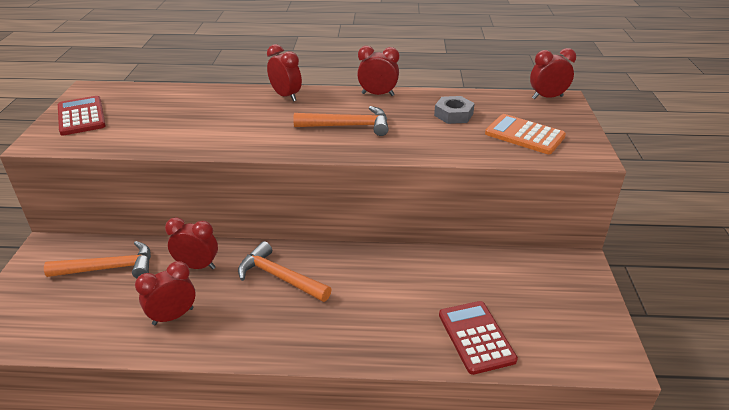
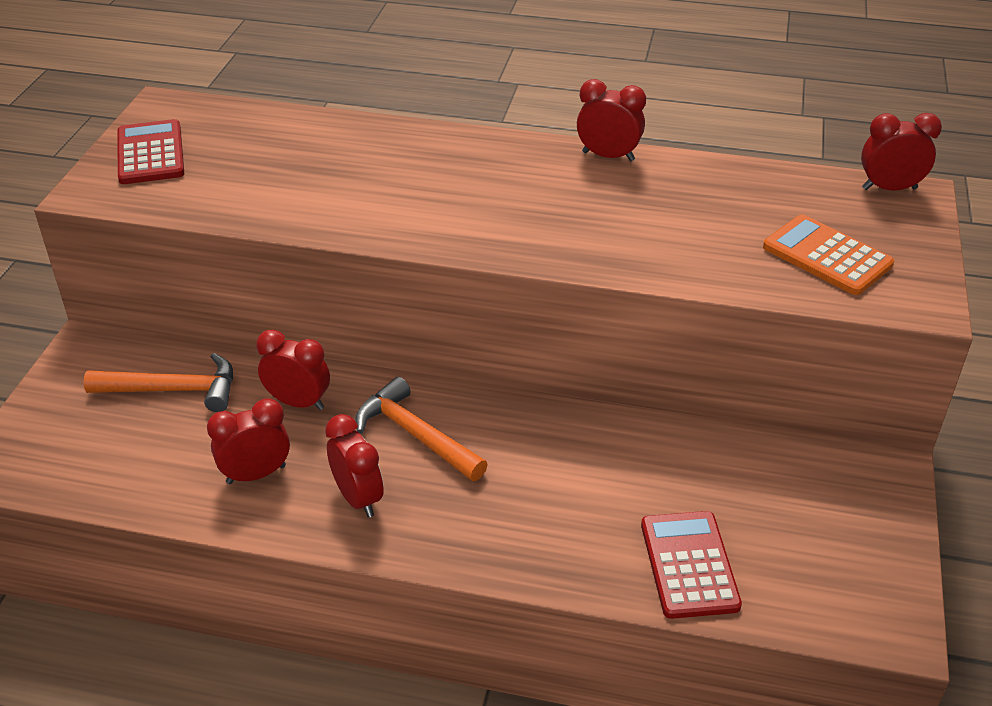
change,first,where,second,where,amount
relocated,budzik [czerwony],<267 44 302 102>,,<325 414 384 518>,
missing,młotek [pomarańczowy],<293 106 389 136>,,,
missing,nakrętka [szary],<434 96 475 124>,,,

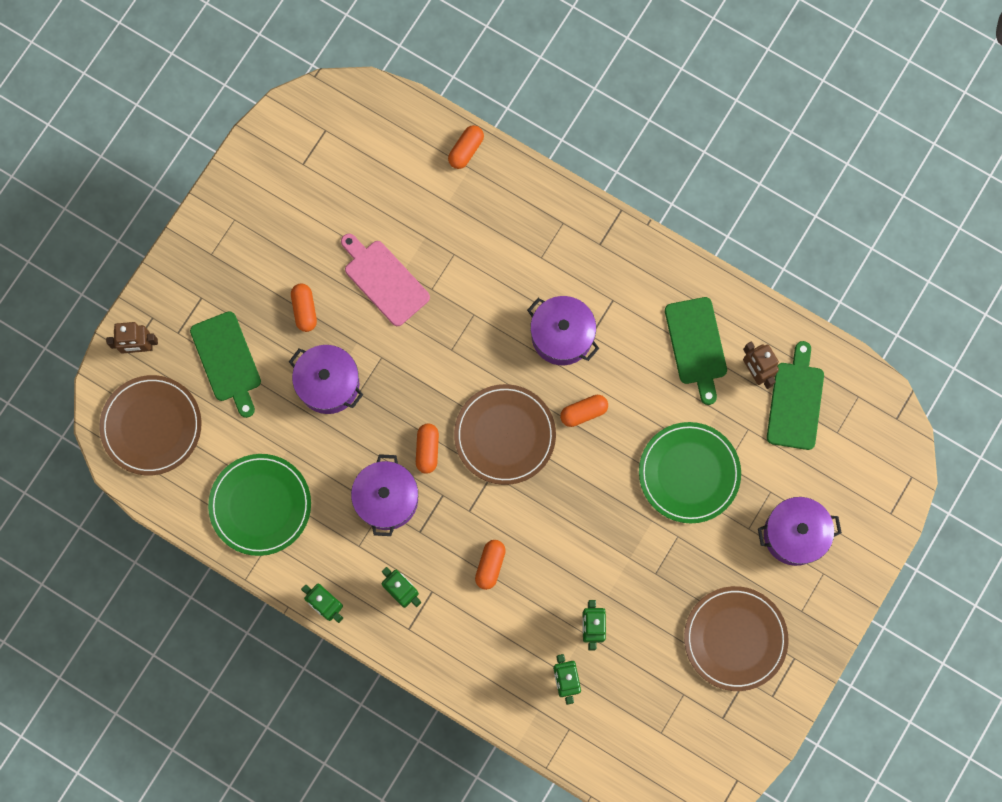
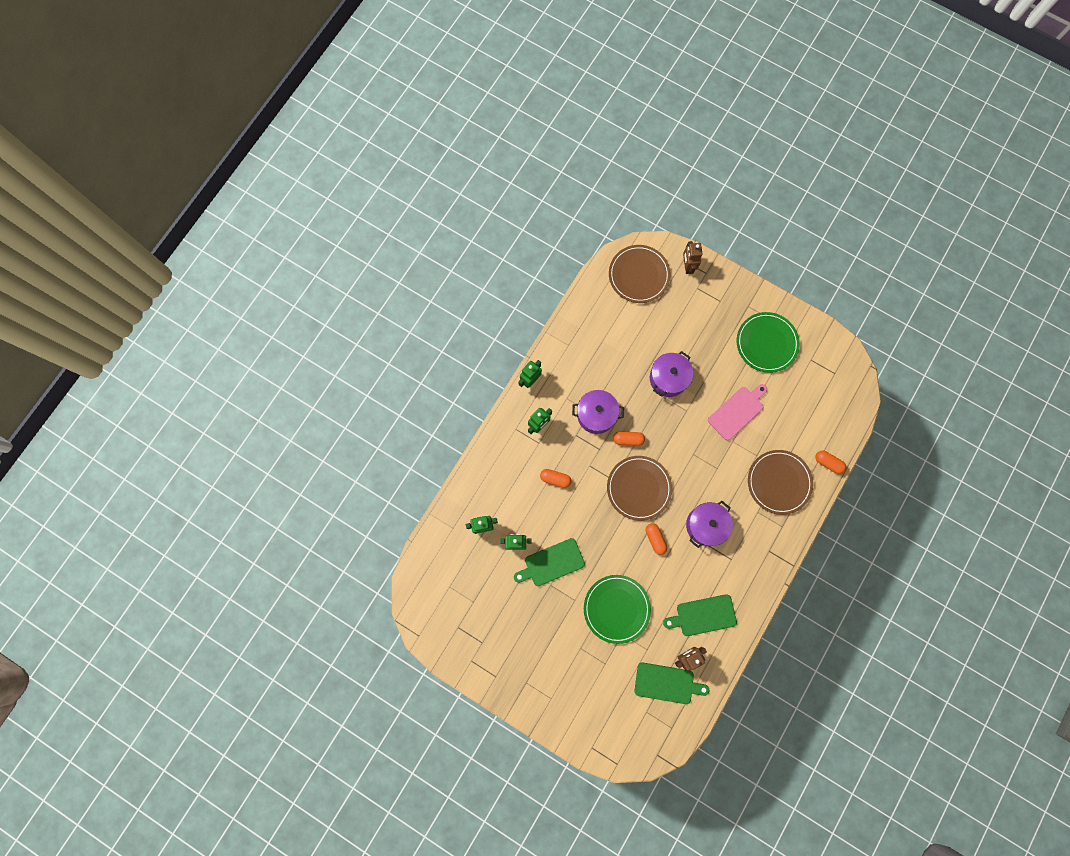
change,first,where,second,where,amount
relocated,deska do krojenia [zielony],<190 311 261 418>,,<514 538 585 586>,
relocated,talerz [zielony],<208 454 311 556>,,<737 312 800 373>,
missing,kapsułka [pomarańczowy],<291 283 317 332>,,,
relocated,talerz [brązowy],<684 586 789 691>,,<748 450 813 515>,
missing,garnek [fioletowy],<758 497 842 566>,,,

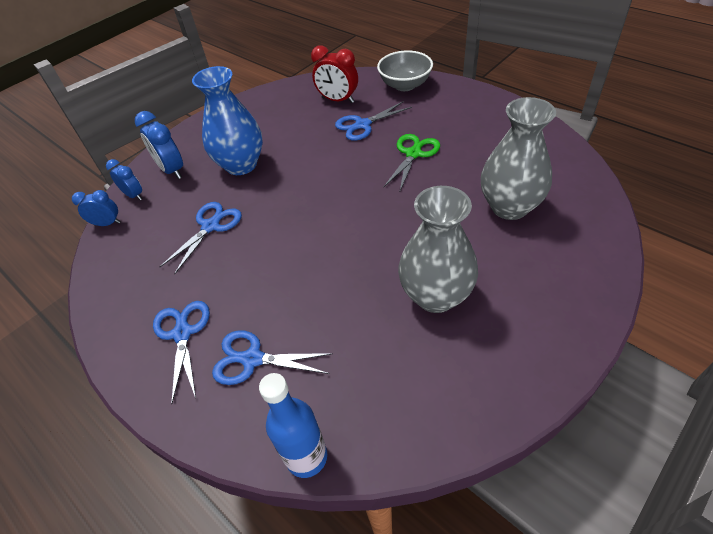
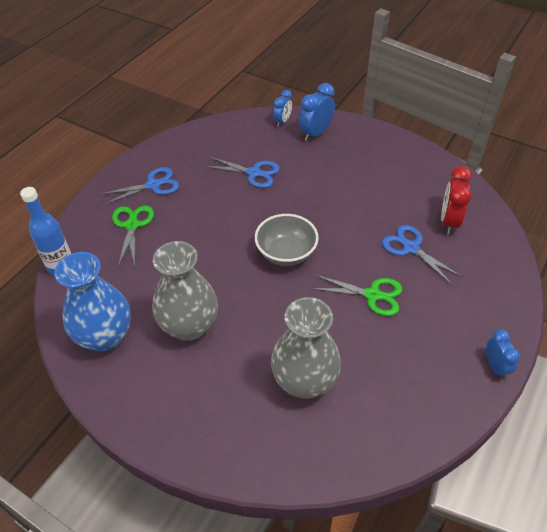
change,first,where,second,where,amount
relocated,budzik [niebieski],<72 190 121 226>,,<486 329 520 379>,
relocated,wazon [niebieski],<192 66 263 175>,,<54 252 131 352>,
colour,nożyczki [niebieski],<212 330 333 385>,nożyczki [zielony],<112 205 154 266>,
relocated,miska [szary],<377 51 433 91>,,<255 214 319 266>,

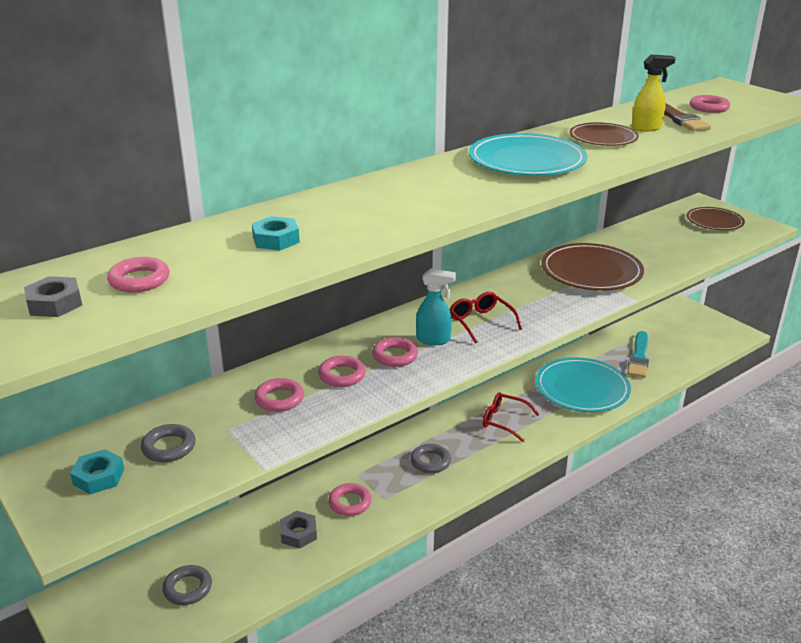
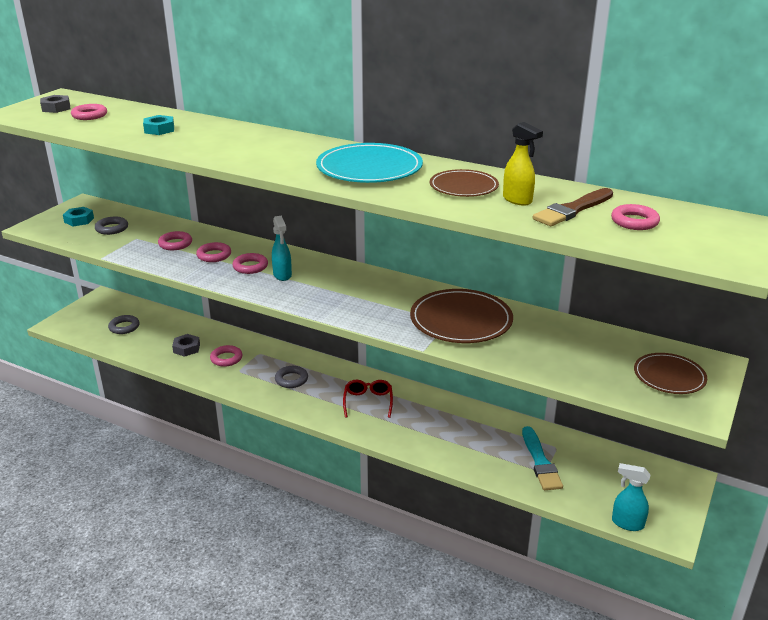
change,first,where,second,where,amount
missing,okulary [czerwony],<449 292 522 344>,,,
missing,talerz [turkusowy],<536 357 631 412>,,,
spun,pędzel [turkusowy],<627 331 649 378>,,<522 426 563 490>,90 degrees counterclockwise
appeared,,,spryskiwacz [turkusowy],<612 463 651 531>,

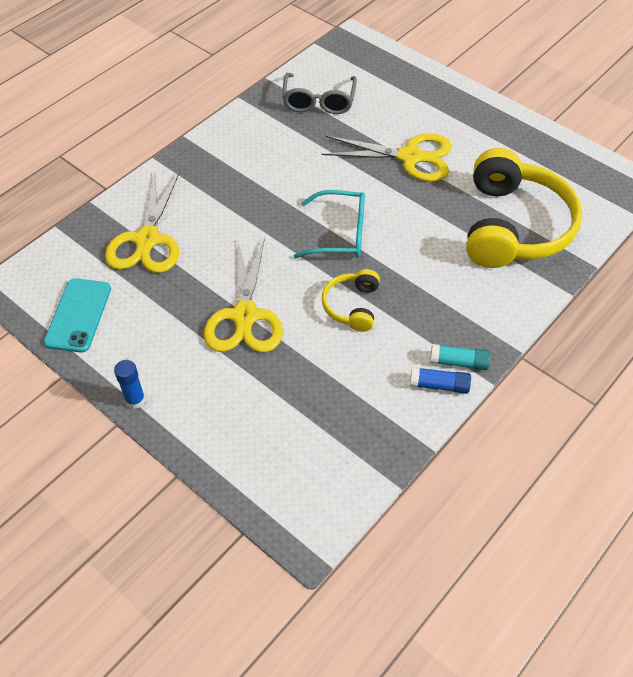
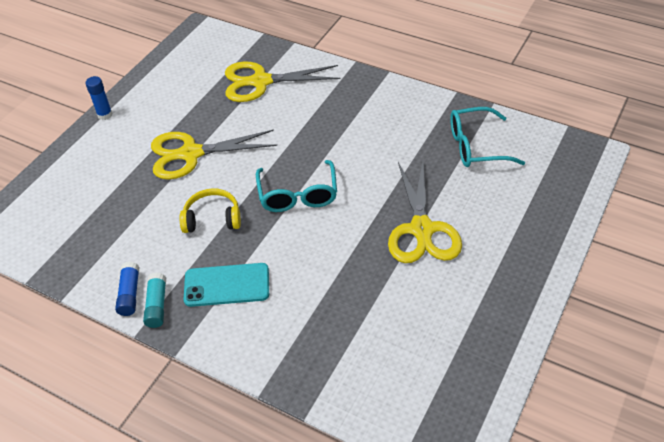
change,first,where,second,where,amount
relocated,telefon [turkusowy],<44 278 111 353>,,<184 263 269 307>,
colour,okulary [szary],<282 73 357 114>,okulary [turkusowy],<450 107 525 167>,
missing,słuchawki [żółty],<466 148 582 268>,,,

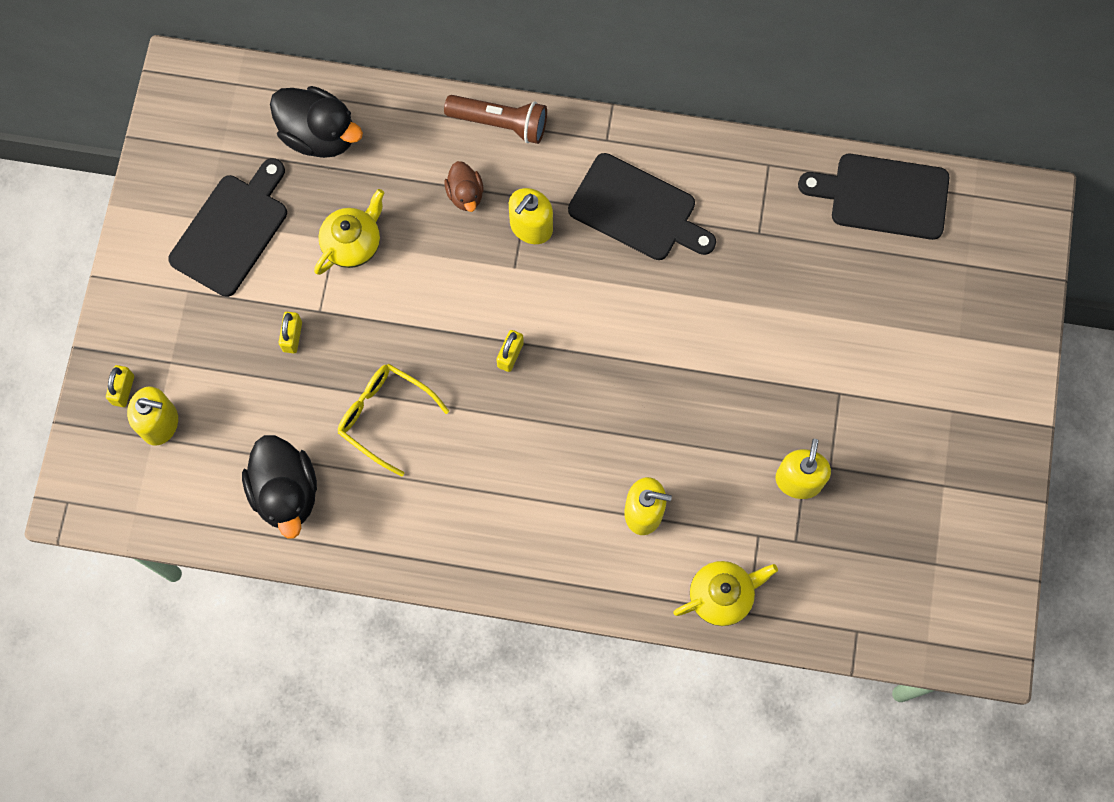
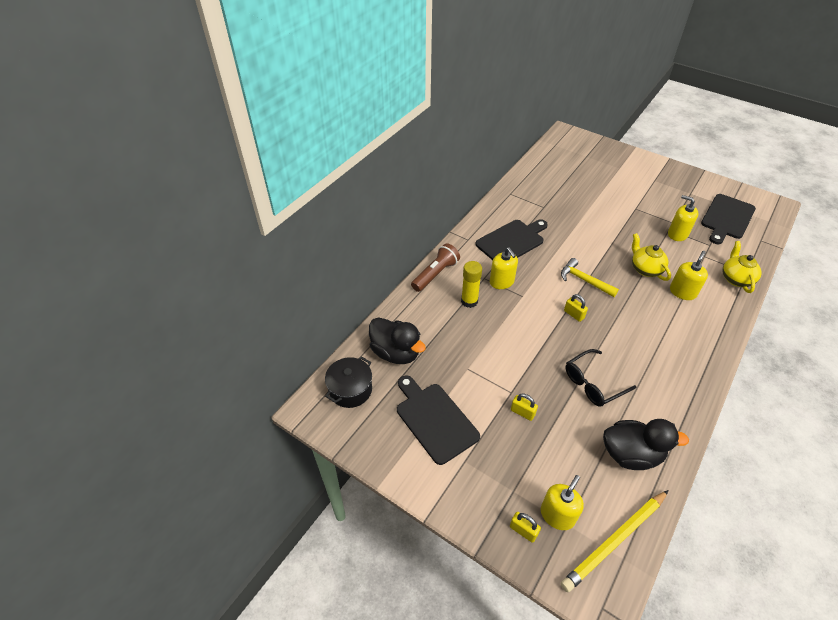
change,first,where,second,where,amount
spun,kaczka [czarny],<270 86 363 158>,,<369 317 426 364>,75 degrees clockwise
relocated,imbryk [żółty],<314 189 384 275>,,<632 233 671 281>,
colour,okulary [żółty],<338 364 449 477>,okulary [czarny],<565 349 637 407>,
exchanged,kaczka [brązowy],<444 161 483 212>,klej w sztyfcie [żółty],<461 261 482 308>,
relocated,deska do krojenia [czarny],<798 154 949 240>,,<701 194 756 244>,
appeared,,,garnek [czarny],<325 356 372 408>,
appeared,,,młotek [żółty],<561 258 619 297>,
appeared,,,ołówek [żółty],<561 490 669 592>,

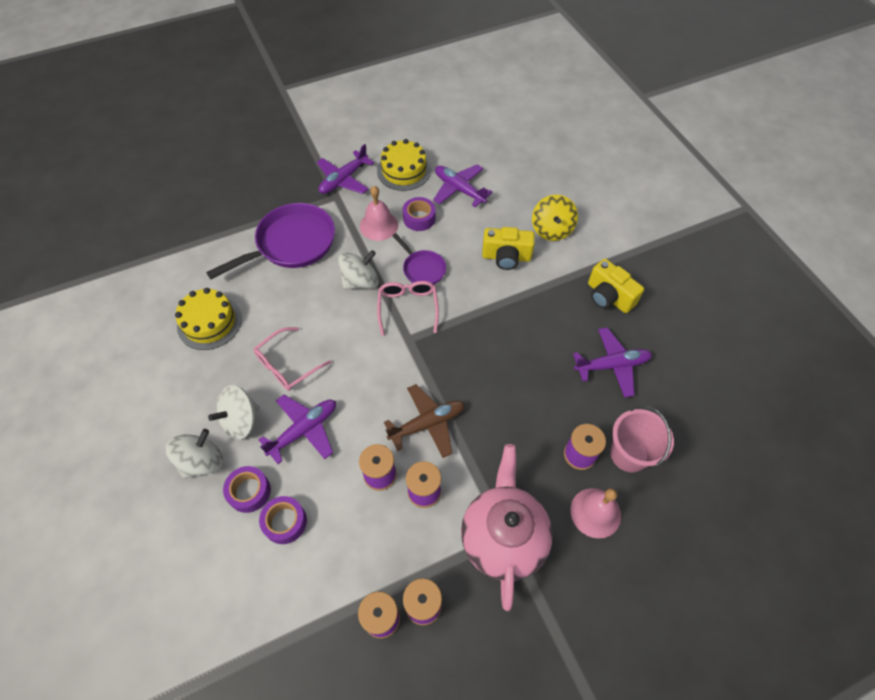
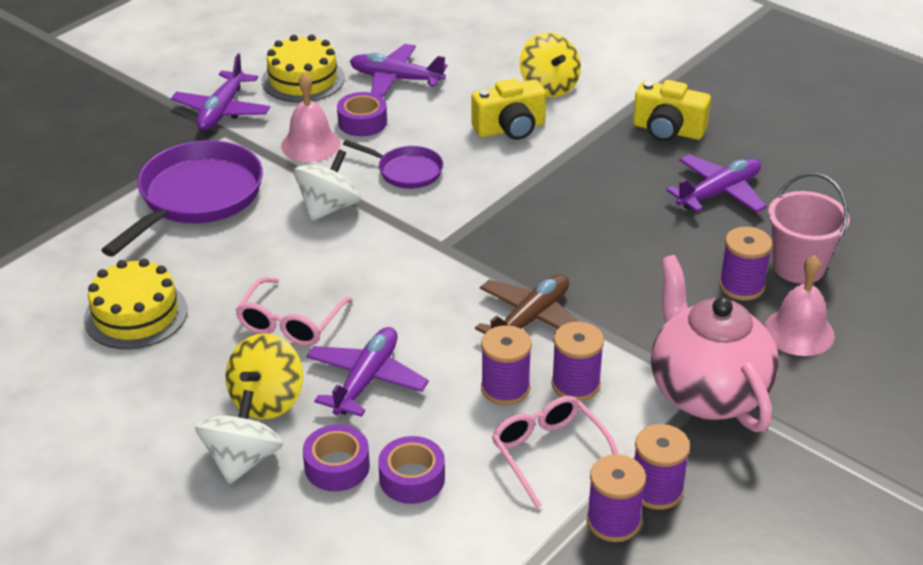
change,first,where,second,where,amount
colour,bączek [biały],<208 385 260 440>,bączek [żółty],<226 333 303 419>,
relocated,okulary [różowy],<377 281 439 336>,,<492 396 618 509>,

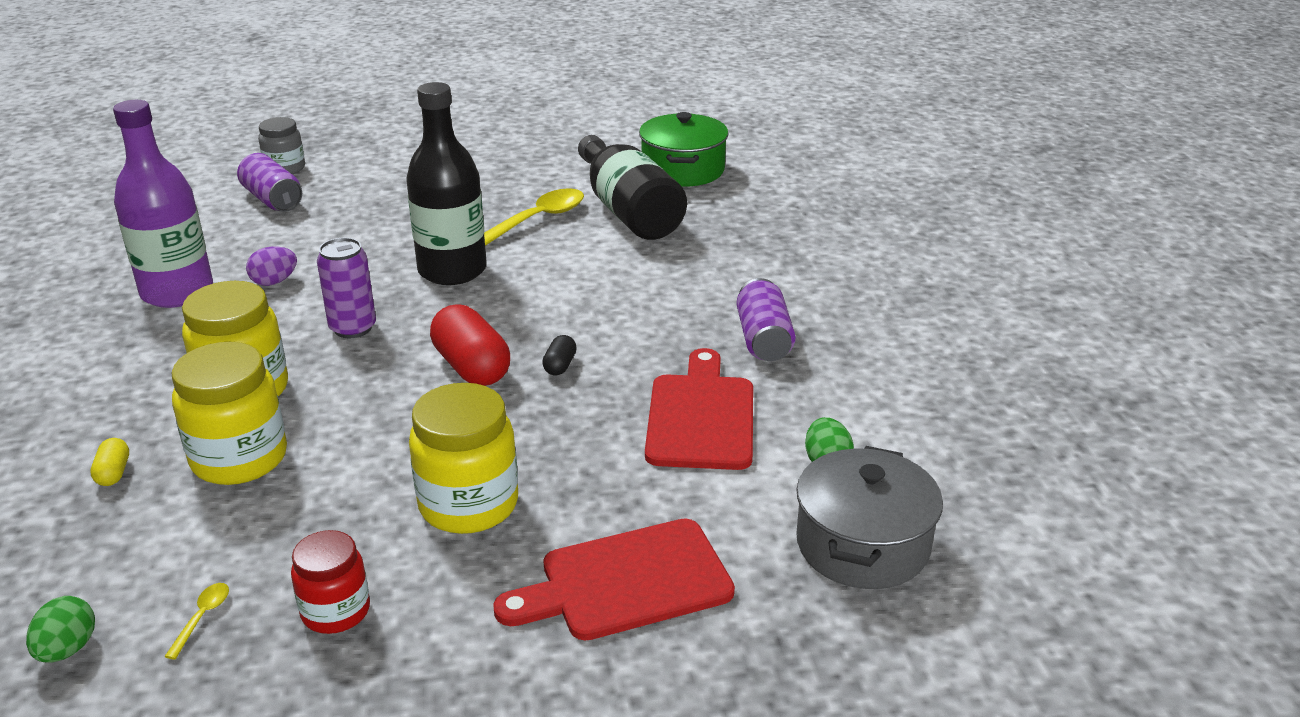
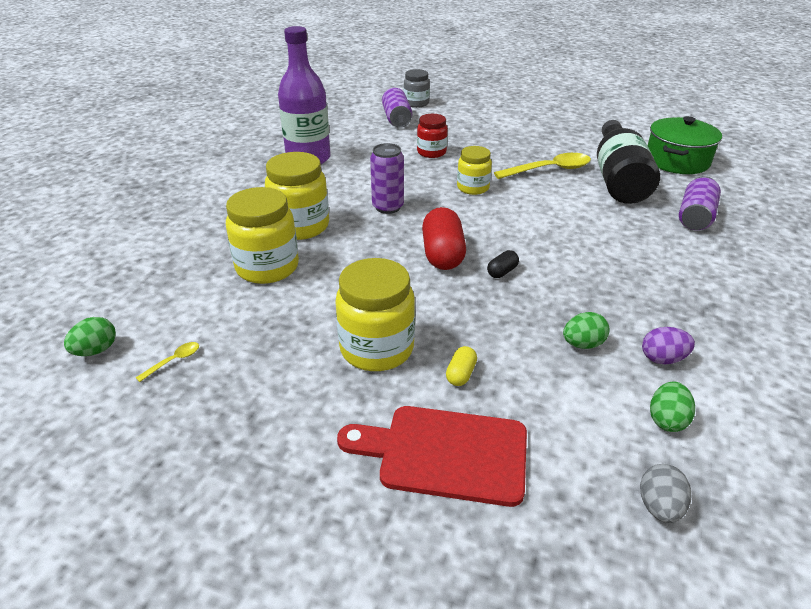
change,first,where,second,where,amount
relocated,kapsułka [żółty],<90 438 129 486>,,<446 346 477 386>,
relocated,jajko [fioletowy],<246 247 297 286>,,<642 327 695 364>,
relocated,słoik [czerwony],<291 530 370 634>,,<417 114 448 158>,
exchanged,butelka [czarny],<406 82 487 285>,słoik [żółty],<457 146 492 195>,
exchanged,deska do krojenia [czerwony],<645 348 753 470>,jajko [zielony],<563 312 610 349>,
relocated,puszka [fioletowy],<736 278 795 361>,,<679 176 721 230>,
exchanged,garnek [szary],<796 446 943 589>,jajko [szary],<640 464 691 523>,

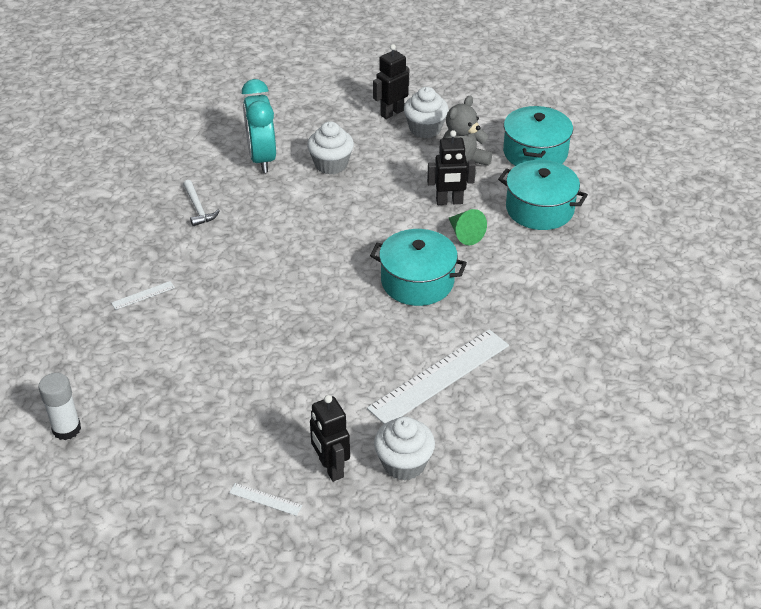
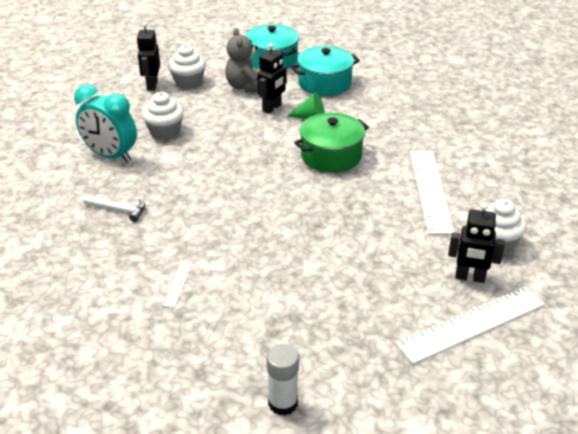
change,first,where,second,where,amount
size,linijka [biały],<229 483 302 516>,,<395 286 545 364>,x2.44
colour,garnek [turkusowy],<370 229 467 306>,garnek [zielony],<294 113 369 173>,

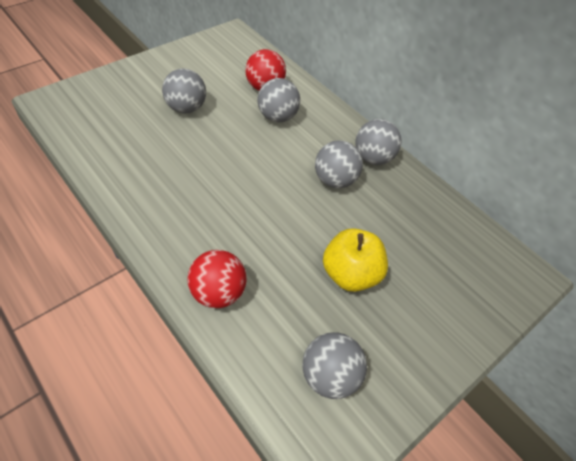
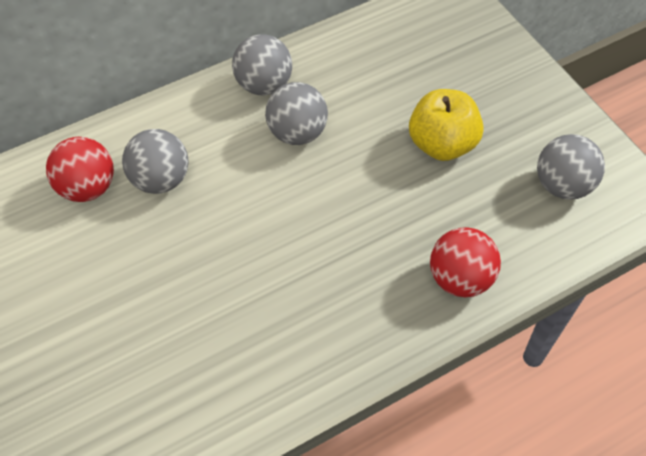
change,first,where,second,where,amount
missing,piłka [szary],<162 69 206 113>,,,

